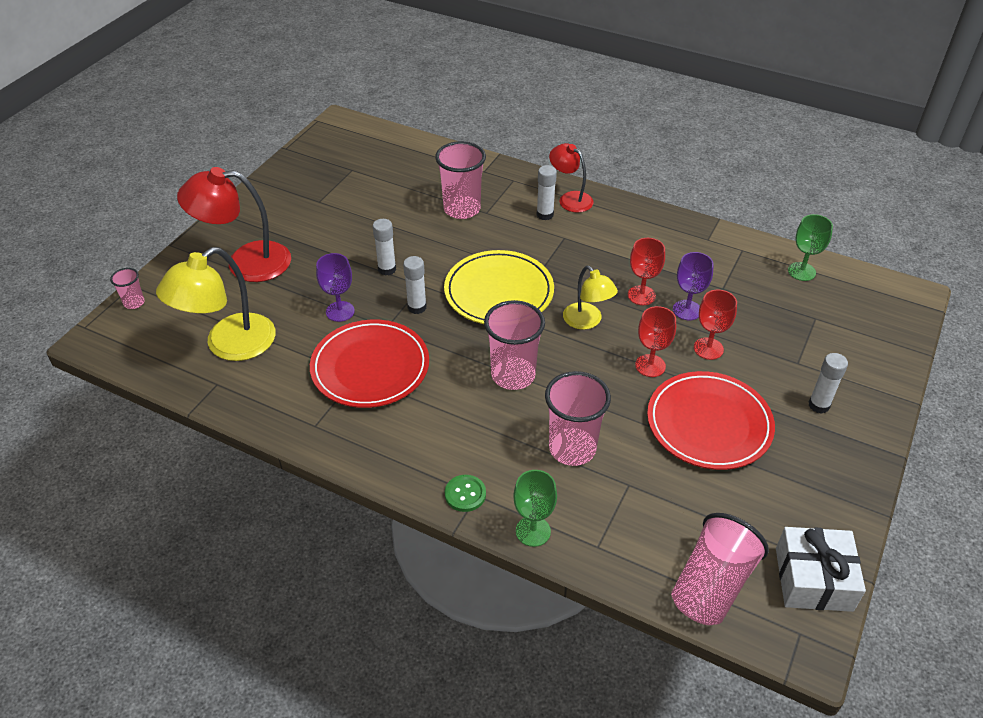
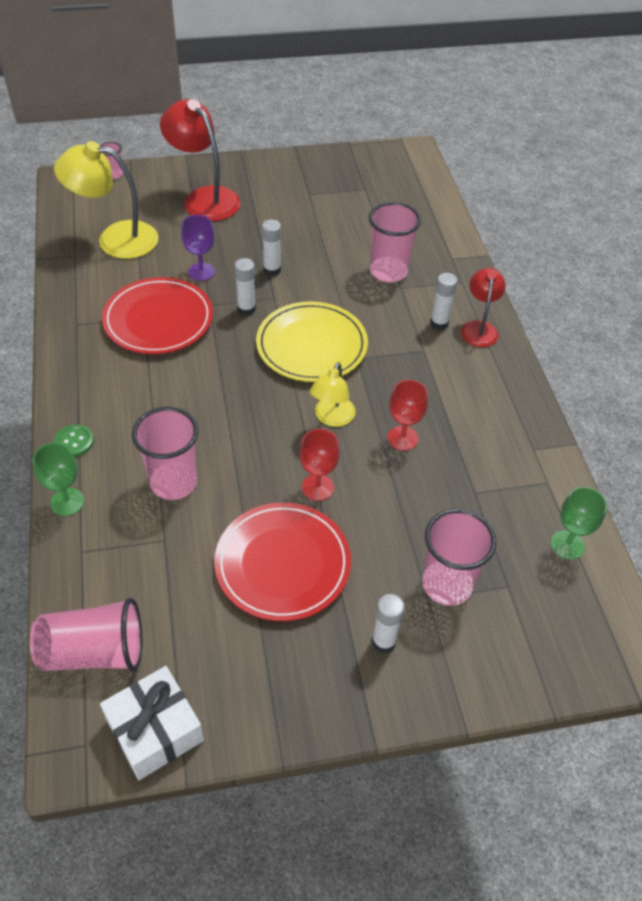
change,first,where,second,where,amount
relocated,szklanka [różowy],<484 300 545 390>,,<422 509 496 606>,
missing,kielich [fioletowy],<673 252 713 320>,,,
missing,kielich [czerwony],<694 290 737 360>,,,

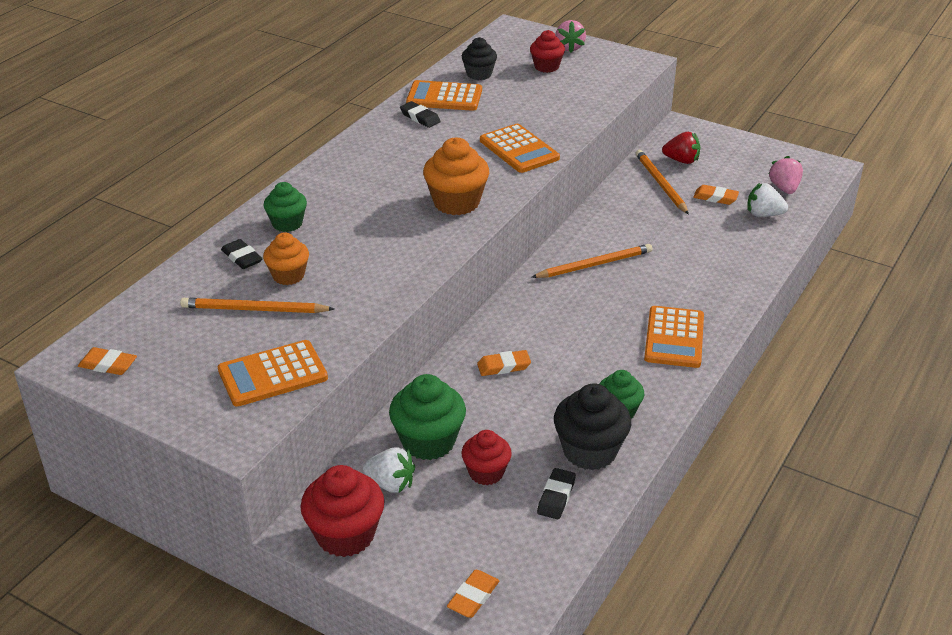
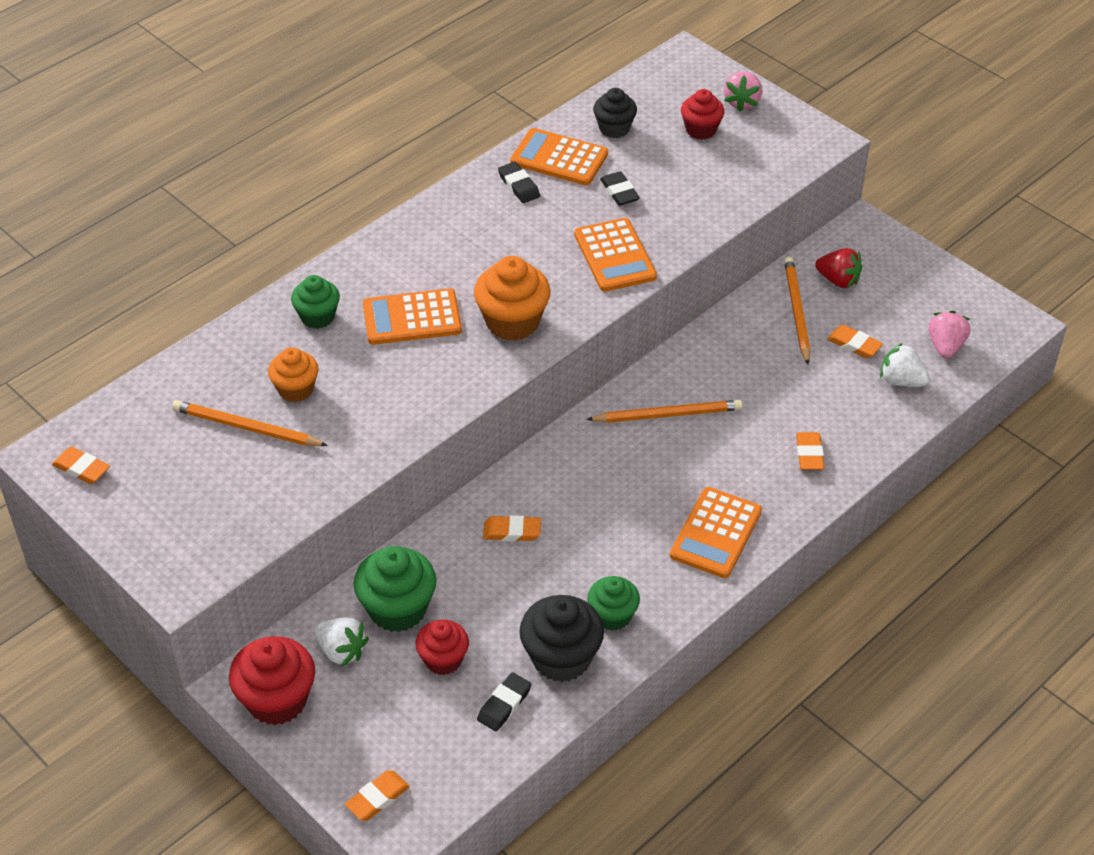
change,first,where,second,where,amount
relocated,kalkulator [pomarańczowy],<218 340 328 407>,,<363 288 462 345>,
relocated,gumka do mazania [czarny],<221 239 263 269>,,<600 171 640 206>,
appeared,,,gumka do mazania [pomarańczowy],<796 432 824 470>,

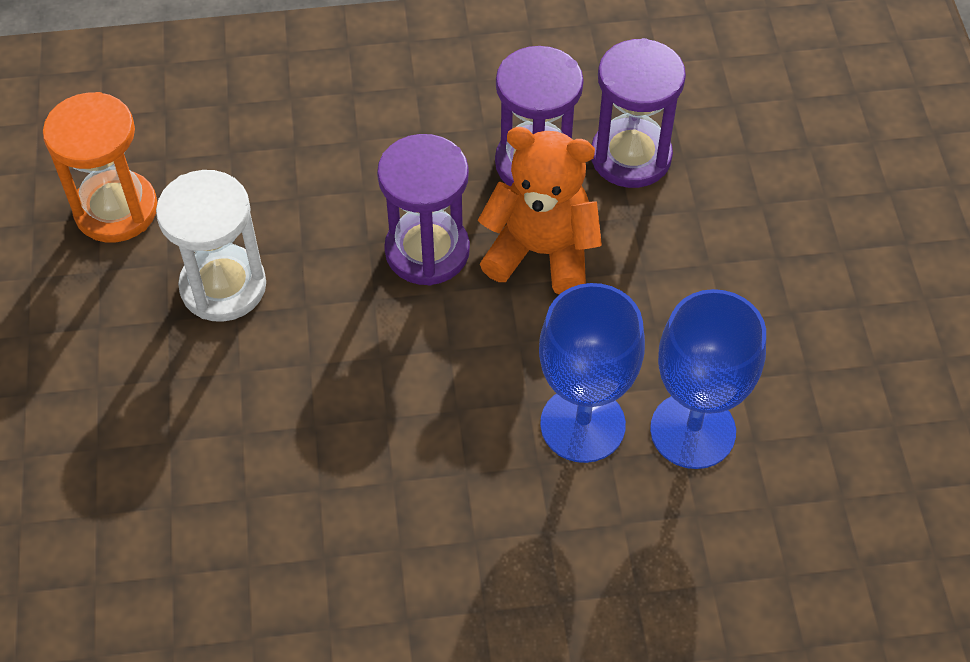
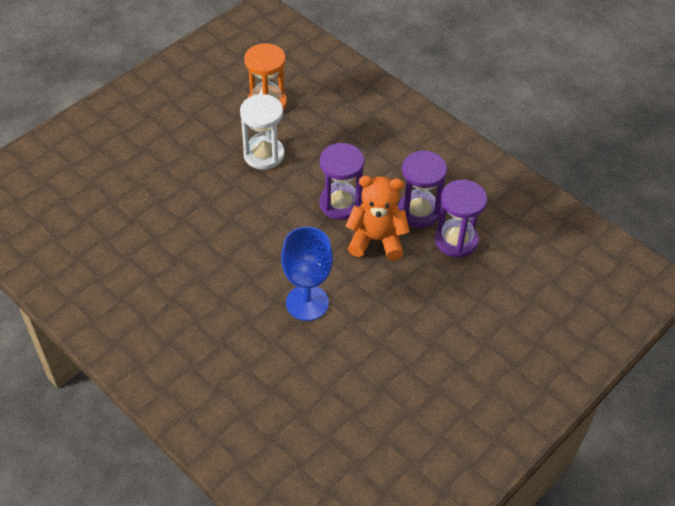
change,first,where,second,where,amount
spun,miś [pomarańczowy],<478 127 602 295>,,<346 176 410 260>,60 degrees counterclockwise
missing,kielich [niebieski],<650 289 766 469>,,,

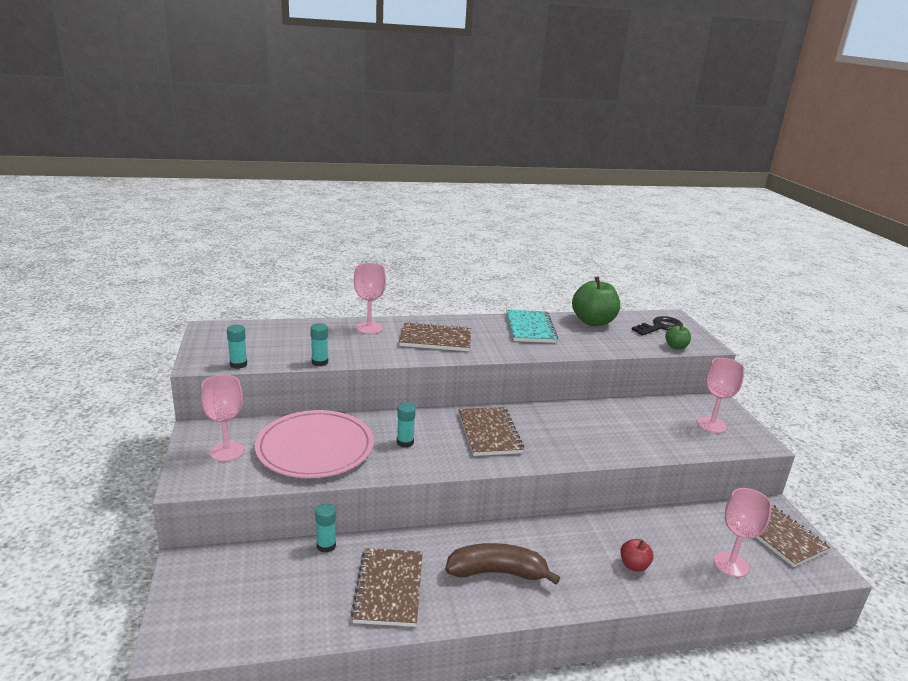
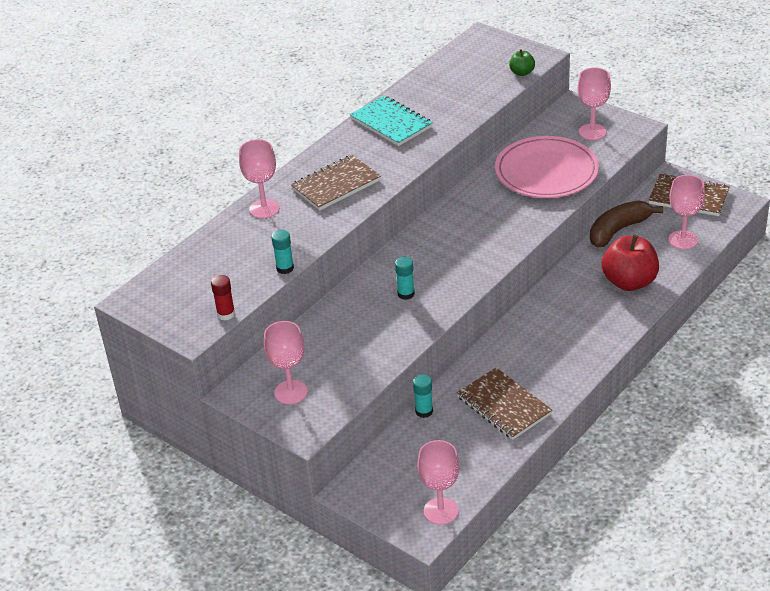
change,first,where,second,where,amount
colour,klej w sztyfcie [turkusowy],<227 325 247 369>,klej w sztyfcie [czerwony],<211 275 235 320>,
relocated,talerz [różowy],<255 410 374 478>,,<495 136 599 198>,
relocated,banan [brązowy],<445 543 560 585>,,<590 200 663 248>,
missing,zeszyt [brązowy],<458 407 524 456>,,,
missing,jabłko [zielony],<572 276 620 326>,,,
size,jabłko [czerwony],<620 539 654 572>,,<601 234 659 291>,x2.02
missing,klucz [czarny],<631 316 683 335>,,,
appeared,,,kielich [różowy],<417 440 460 525>,

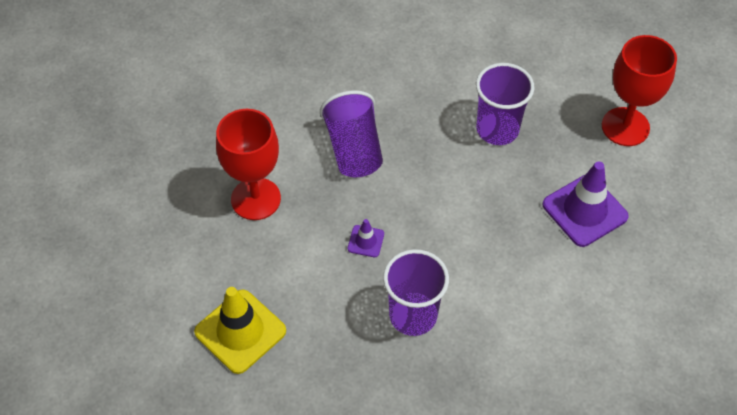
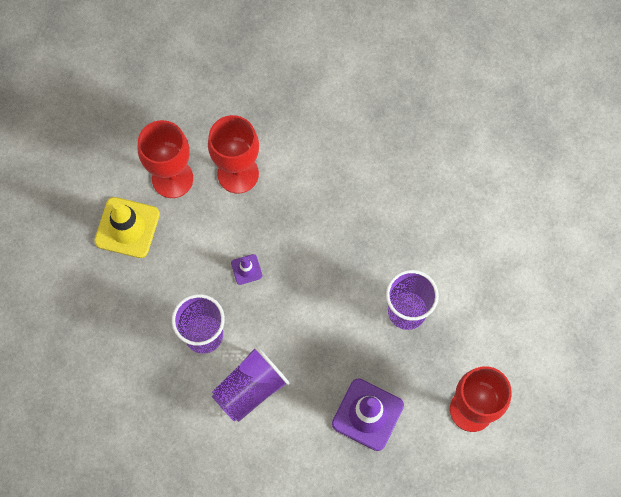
change,first,where,second,where,amount
relocated,szklanka [fioletowy],<320 90 383 177>,,<212 345 289 422>,
appeared,,,kielich [czerwony],<138 120 193 198>,

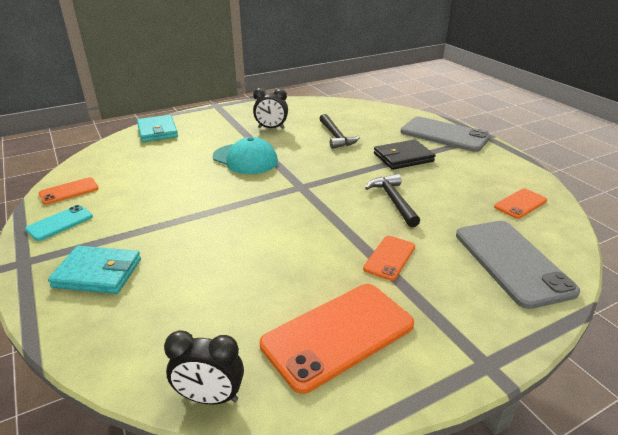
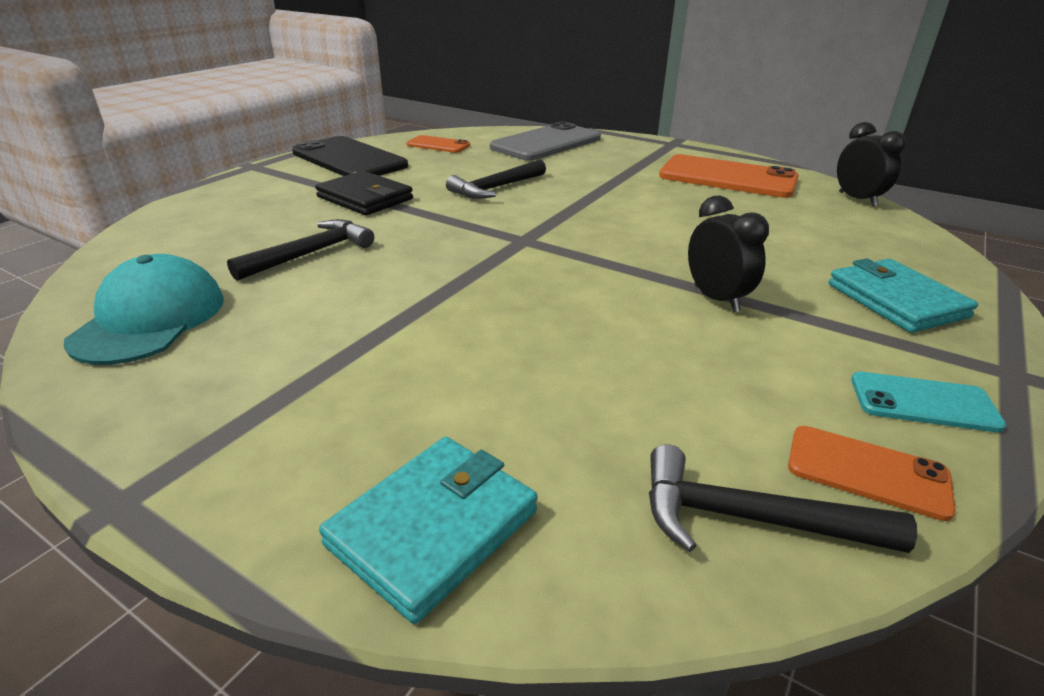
change,first,where,second,where,amount
relocated,czapka [turkusowy],<213 137 278 174>,,<64 254 224 365>,
relocated,budzik [czarny],<253 88 288 129>,,<688 196 769 312>,
missing,telefon [pomarańczowy],<363 236 415 281>,,,
missing,telefon [szary],<401 117 491 152>,,,
appeared,,,telefon [czarny],<292 136 408 176>,
appeared,,,młotek [czarny],<649 444 917 553>,

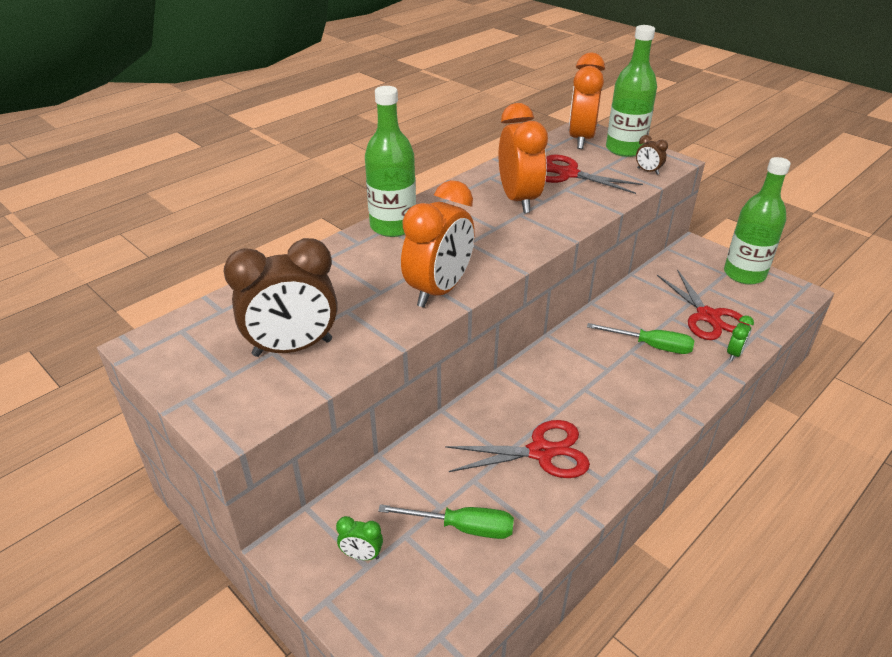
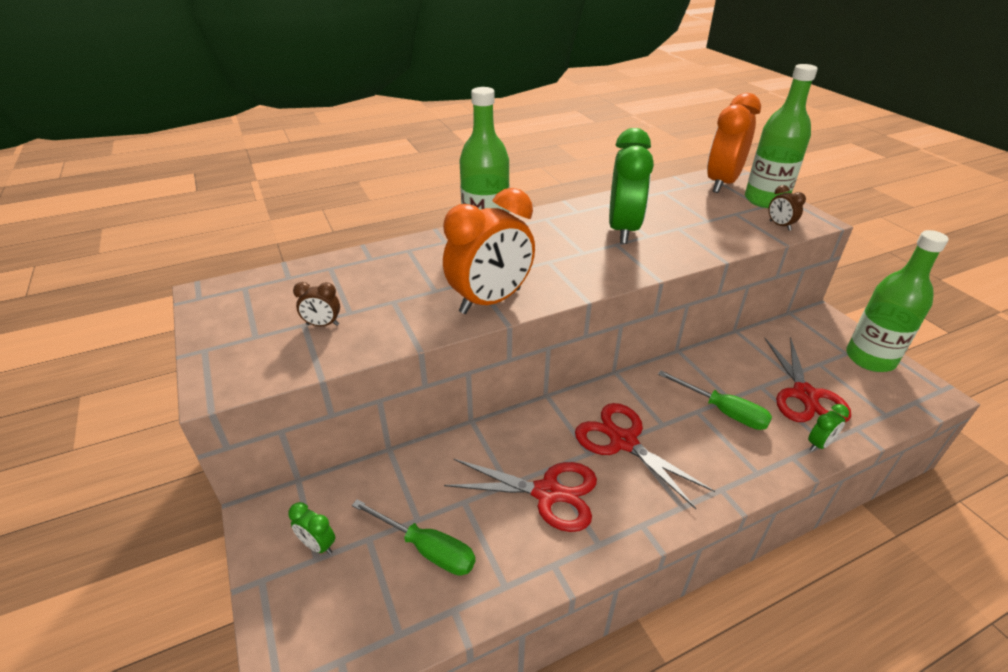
change,first,where,second,where,amount
size,budzik [brązowy],<224 238 337 357>,,<293 282 340 326>,x0.42
colour,budzik [pomarańczowy],<499 103 548 213>,budzik [zielony],<609 128 654 244>,
relocated,nożyczki [czerwony],<545 154 643 194>,,<575 403 715 509>,

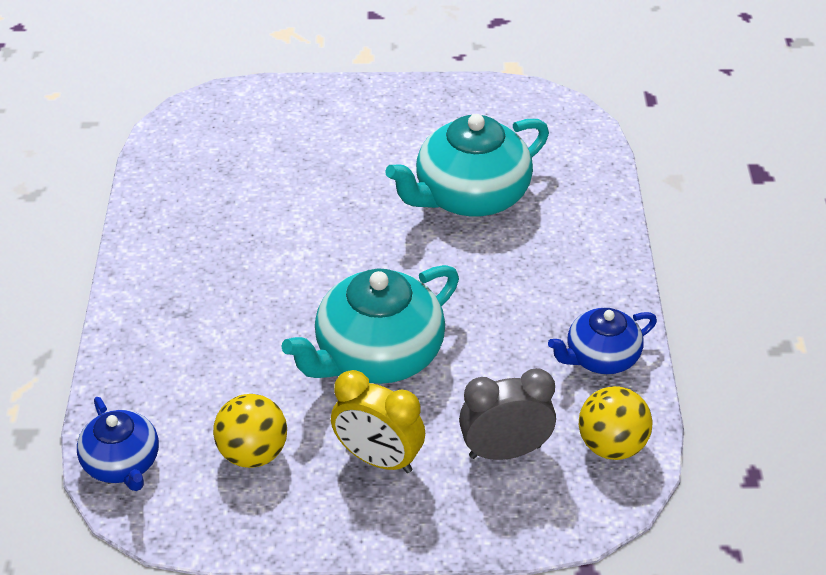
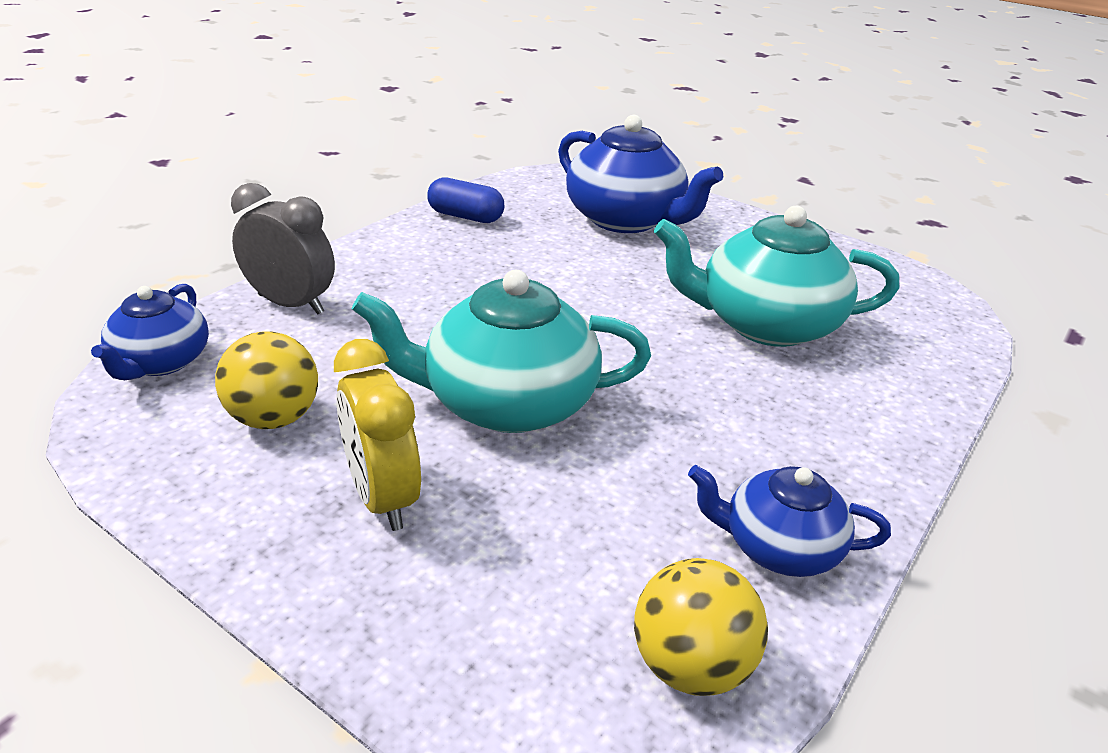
change,first,where,second,where,amount
relocated,budzik [szary],<459 368 556 460>,,<231 183 335 315>,
appeared,,,kapsułka [niebieski],<427 177 504 223>,
appeared,,,imbryk [niebieski],<558 115 724 233>,

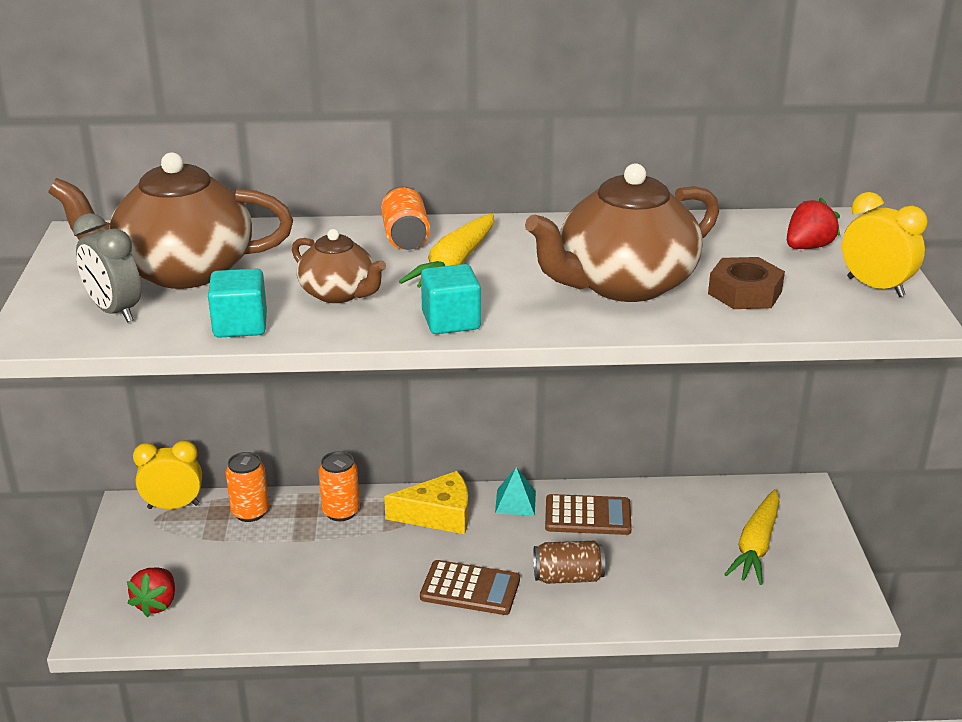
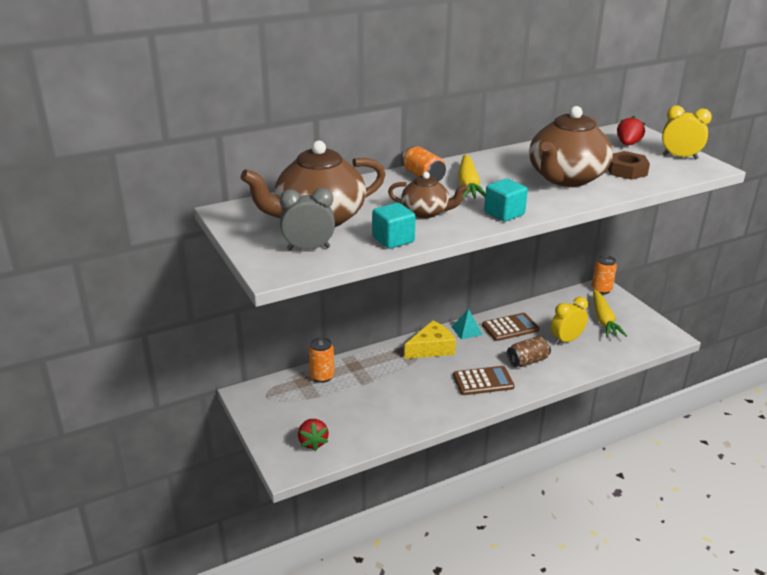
change,first,where,second,where,amount
spun,budzik [szary],<73 213 141 323>,,<279 188 335 250>,150 degrees clockwise
relocated,budzik [żółty],<133 440 202 509>,,<551 297 588 345>,
relocated,puszka [pomarańczowy],<318 451 360 521>,,<592 255 617 294>,

